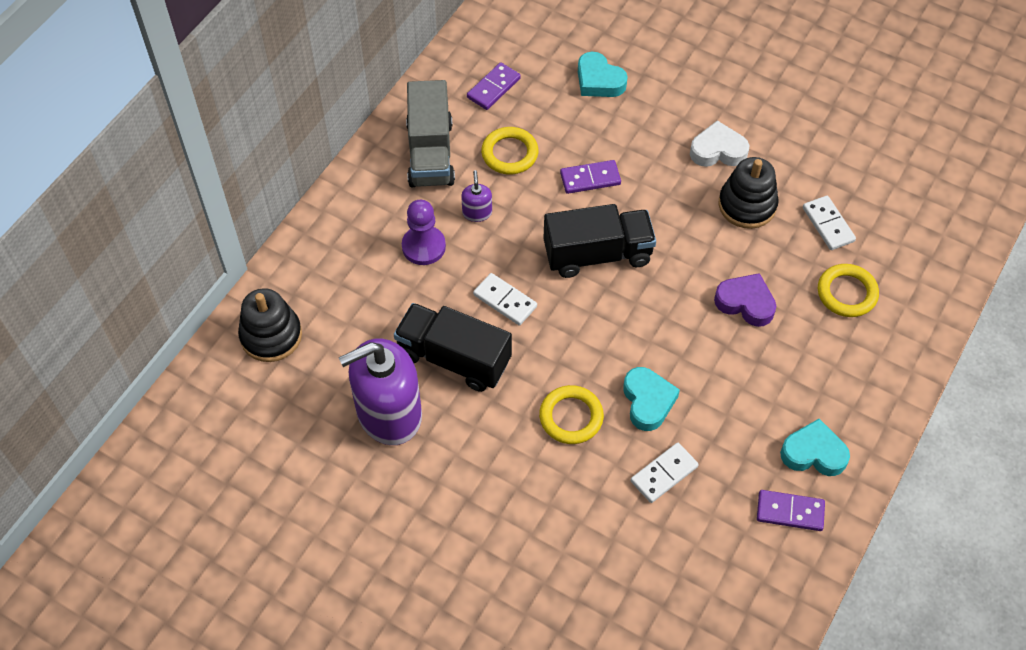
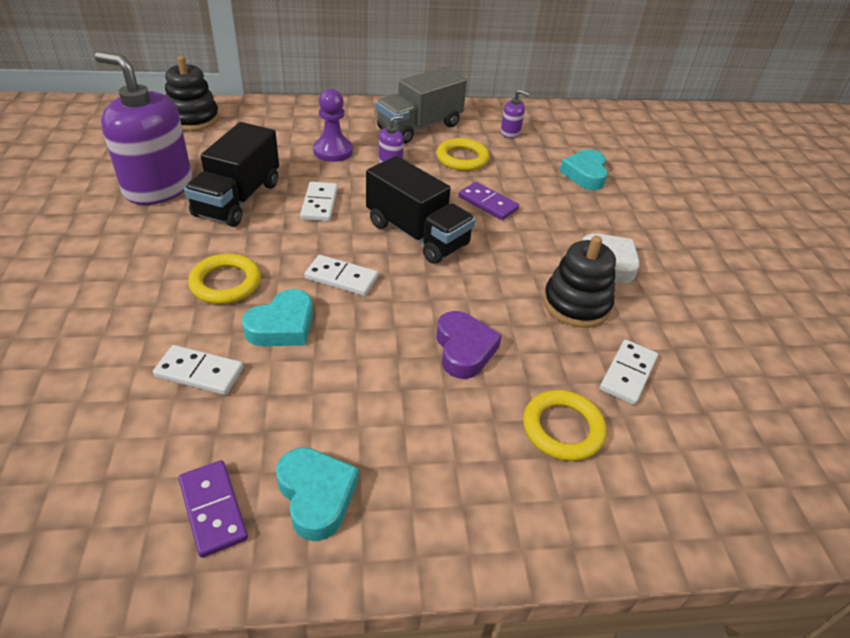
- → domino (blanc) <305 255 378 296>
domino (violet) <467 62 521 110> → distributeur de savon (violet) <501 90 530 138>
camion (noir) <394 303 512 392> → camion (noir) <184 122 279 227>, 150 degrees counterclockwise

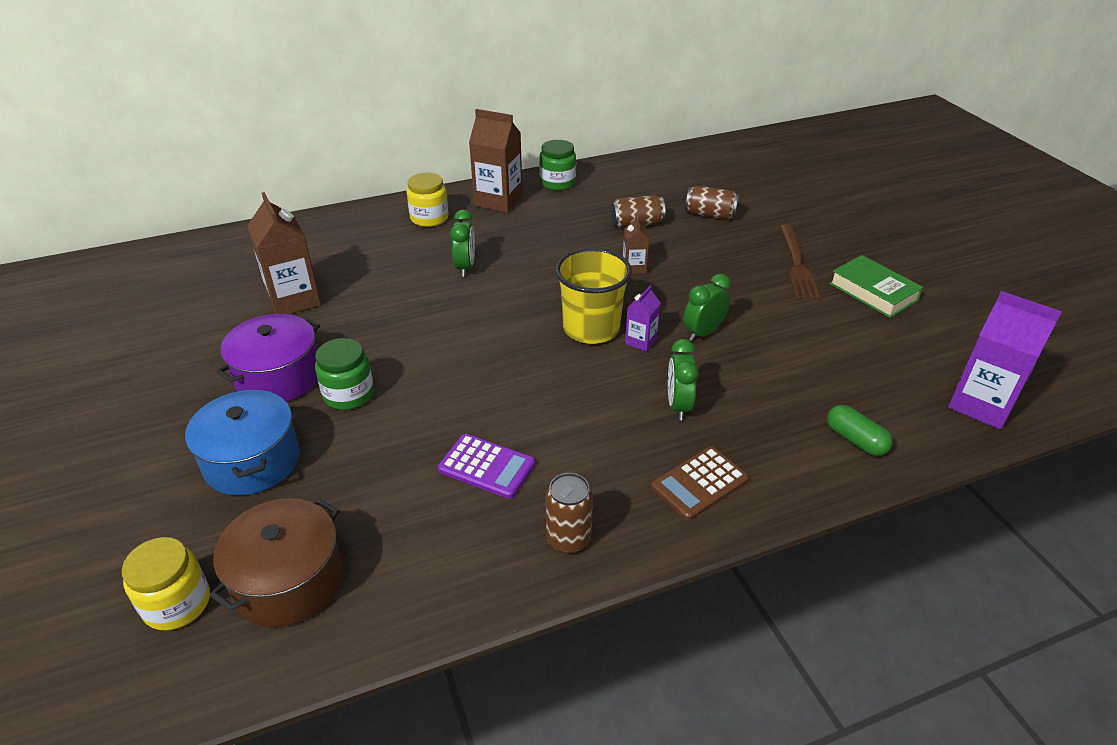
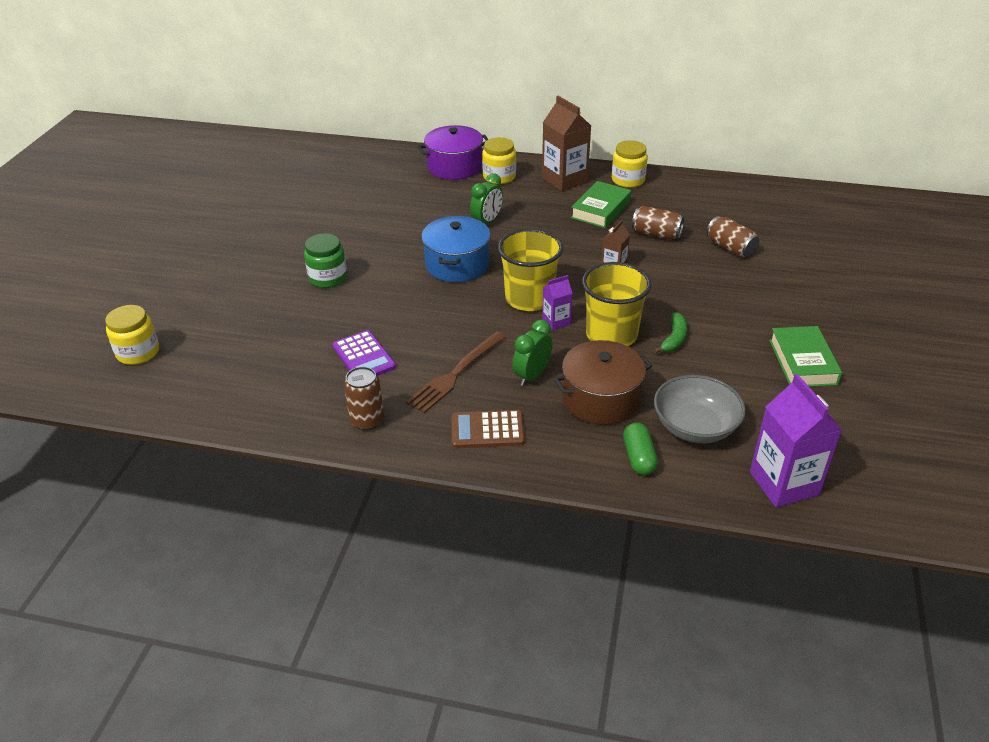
brique de lait (marron) <247 192 321 314> → -
- → livre (vert) <571 181 631 228>
- → banane (vert) <654 313 688 353>
- → bol (gris) <654 375 746 443>
marmite (bleu) <185 389 300 496> → marmite (bleu) <421 216 491 282>, moved
marmite (marron) <210 498 343 627> → marmite (marron) <554 340 652 425>, moved
marmite (violet) <216 314 320 402> → marmite (violet) <418 125 488 180>, moved
fourchette (marron) <780 225 820 300> → fourchette (marron) <406 331 506 413>, moved
réveil (vert) <683 274 731 341> → gobelet (jaune) <582 262 651 346>
bocal (vert) <539 140 576 190> → bocal (jaune) <612 140 648 188>

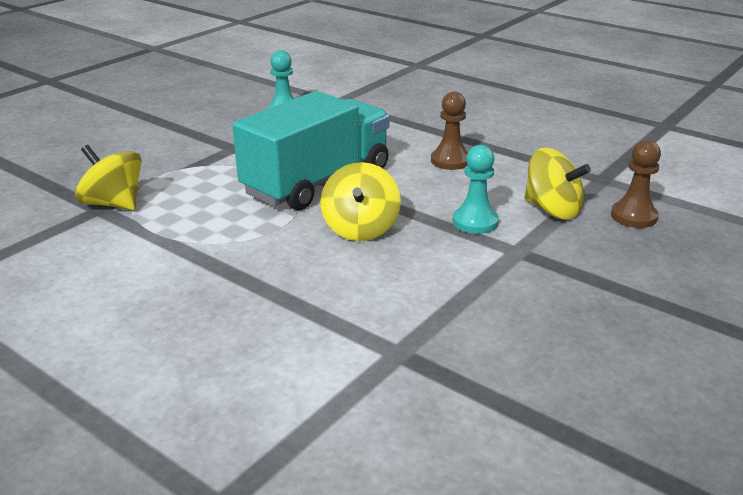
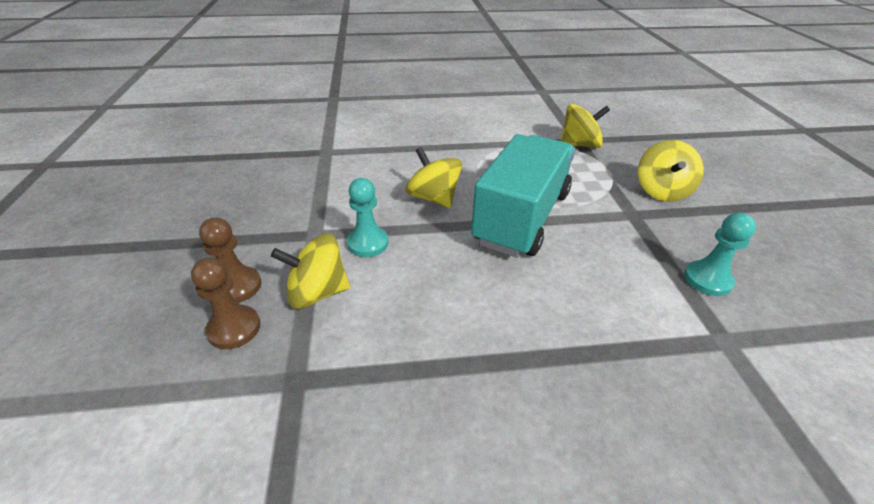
- → toupie (jaune) <638 140 704 202>
pion (marron) <431 91 468 170> → pion (marron) <199 218 261 303>, moved
camion (turquoise) <233 91 390 210> → camion (turquoise) <471 134 575 258>, 150 degrees counterclockwise

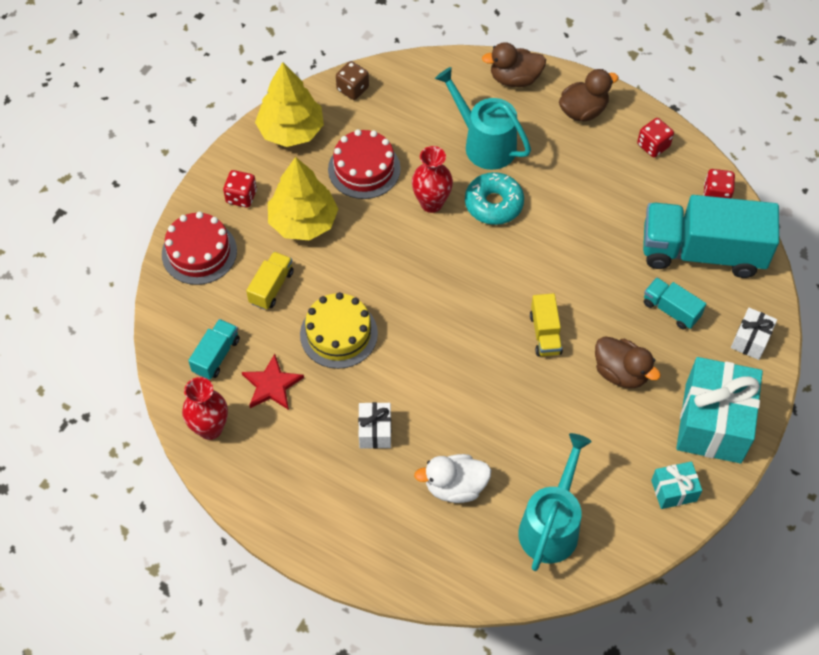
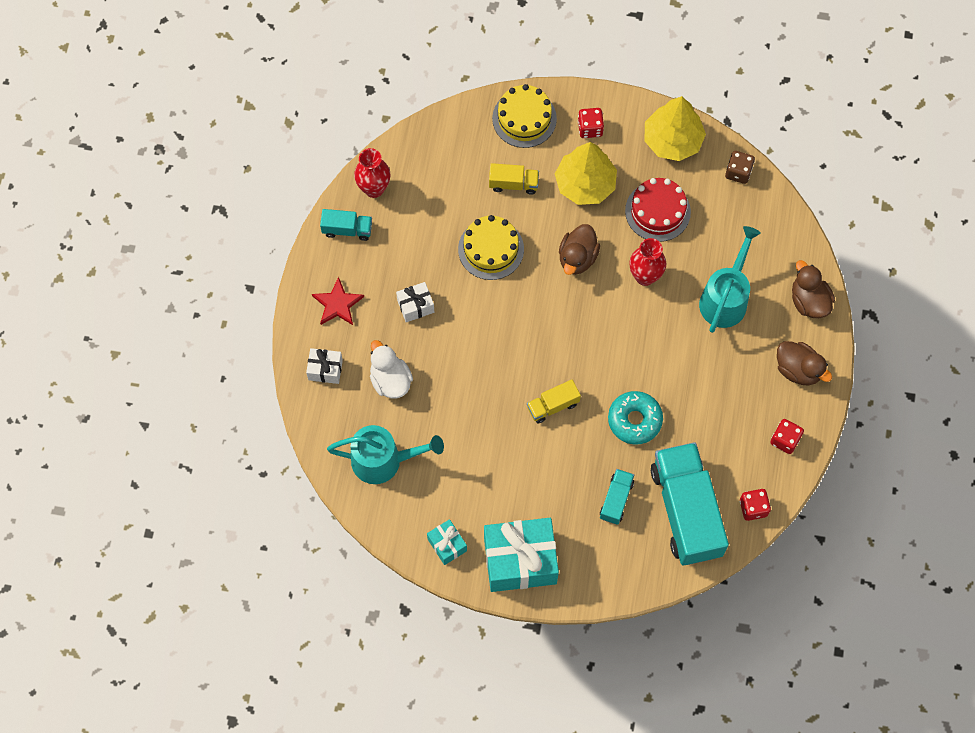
camion (turquoise) <188 319 240 380> → camion (turquoise) <320 209 372 241>, moved
étoile (rouge) <242 354 304 410> → étoile (rouge) <312 277 364 325>, moved
beignet (turquoise) <465 172 524 225> → beignet (turquoise) <608 391 663 444>, moved
canard (marron) <595 336 661 388> → canard (marron) <559 224 600 275>, moved
cadeau (blanc) <731 308 777 360> → cadeau (blanc) <306 348 343 384>, moved
gâteau (rouge) <162 212 237 285> → gâteau (jaune) <492 84 557 148>

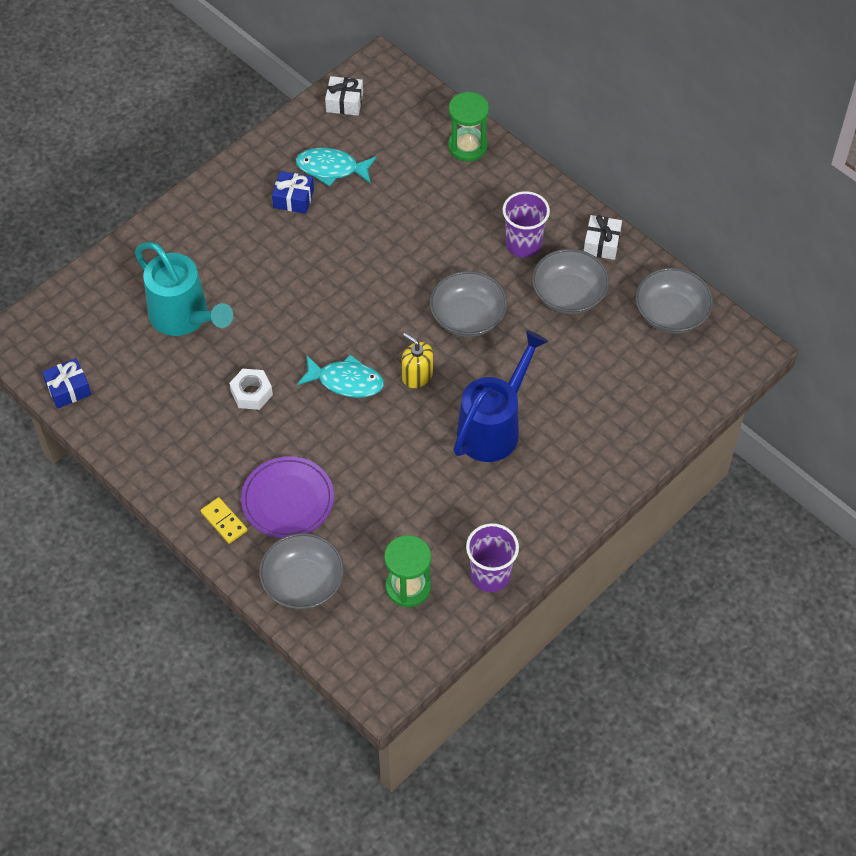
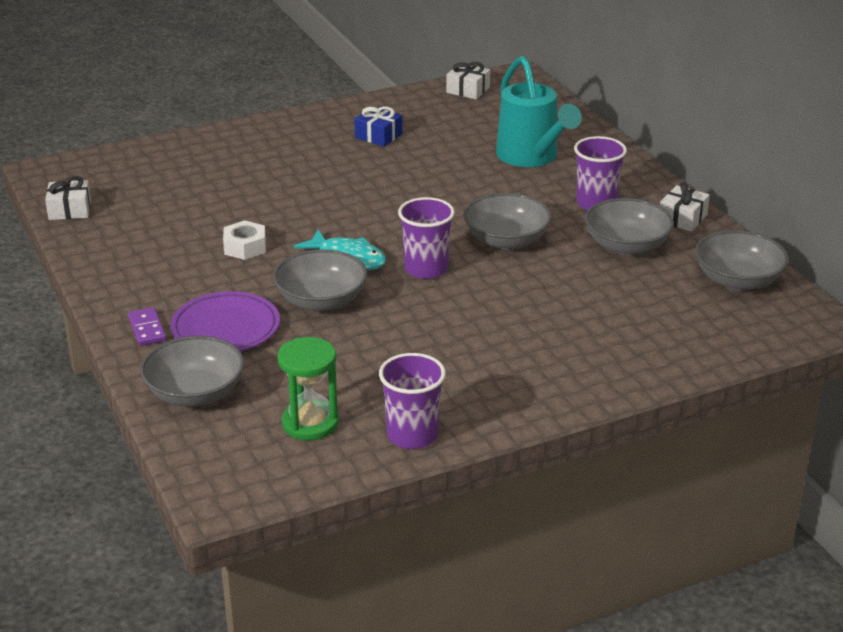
poisson (turquoise) <296 147 376 187> → -
sablier (vert) <448 92 489 161> → -
arrosoir (bleu) <454 330 548 462> → -
- → bol (gris) <273 249 367 311>
arrosoir (turquoise) <135 242 233 336> → arrosoir (turquoise) <496 56 582 167>, moved
distributeur de savon (jaune) <402 333 433 388> → gobelet (violet) <398 197 455 279>
cadeau (bleu) <42 358 92 408> → cadeau (blanc) <45 176 91 220>
domino (jaune) <201 497 247 544> → domino (violet) <128 307 166 346>

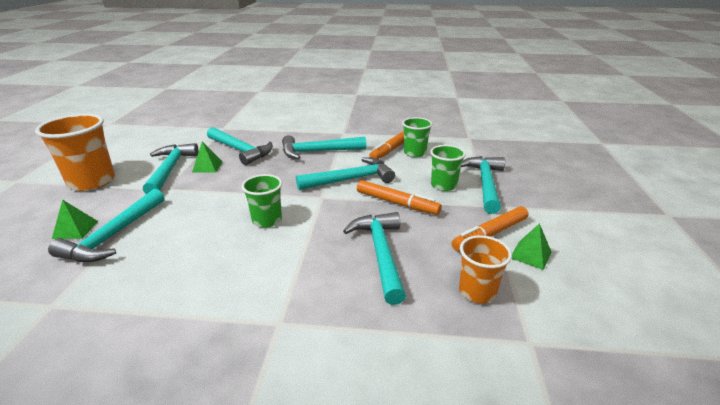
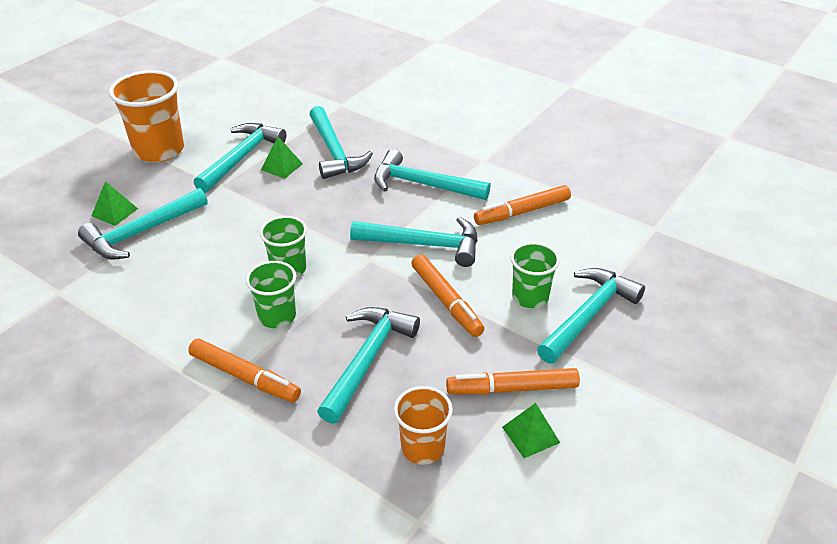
- → feutre (orange) <188 338 301 403>
gobelet (vert) <402 117 432 157> → gobelet (vert) <246 261 296 328>, moved

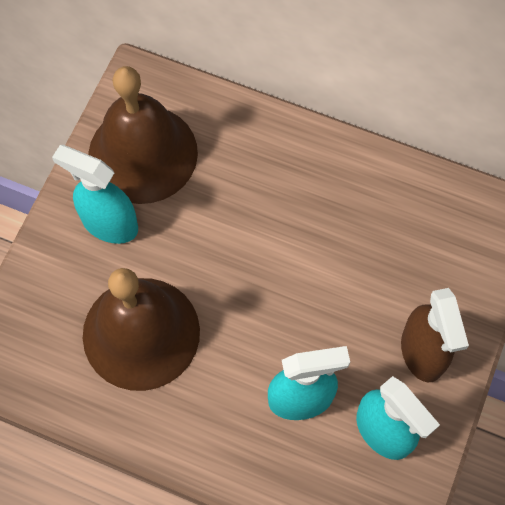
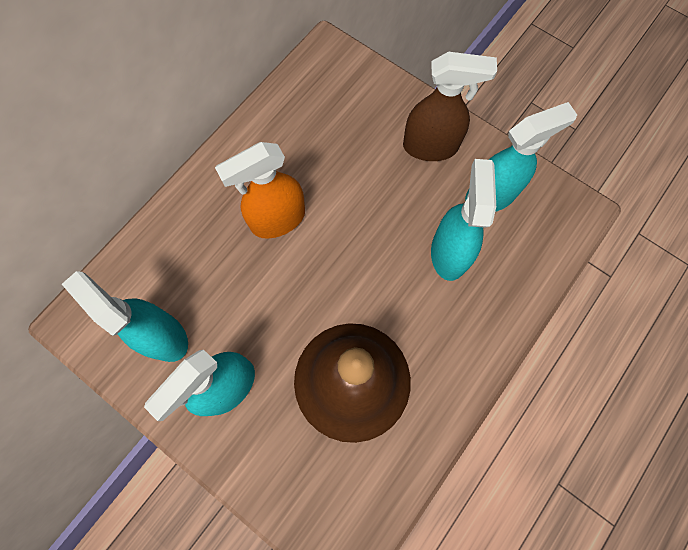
- → vaporisateur (orange) <215 142 305 239>
cloche (marron) <88 66 198 204> → vaporisateur (turquoise) <62 271 188 362>

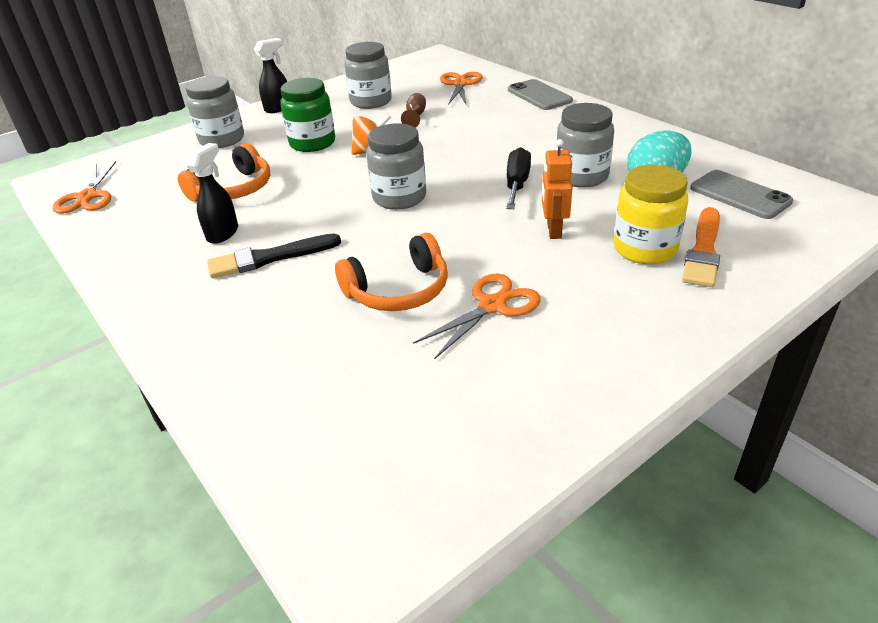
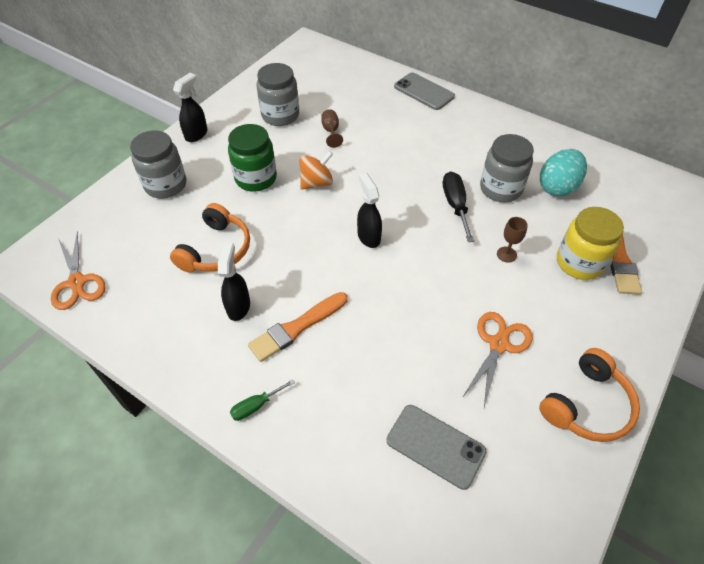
ciseaux (orange) <440 72 482 105> → -
- → tournevis (vert) <230 379 295 421>
casque audio (orange) <335 233 448 311> → casque audio (orange) <539 348 640 442>, moved
téléphone (gris) <690 170 793 219> → téléphone (gris) <387 405 487 490>, moved
bocal (gris) <366 123 426 210> → vaporisateur (noir) <357 173 382 248>
robot (orange) <542 139 572 239> → verre à pied (marron) <497 217 528 263>
pinceau (noir) <207 233 341 278> → pinceau (orange) <248 292 347 362>

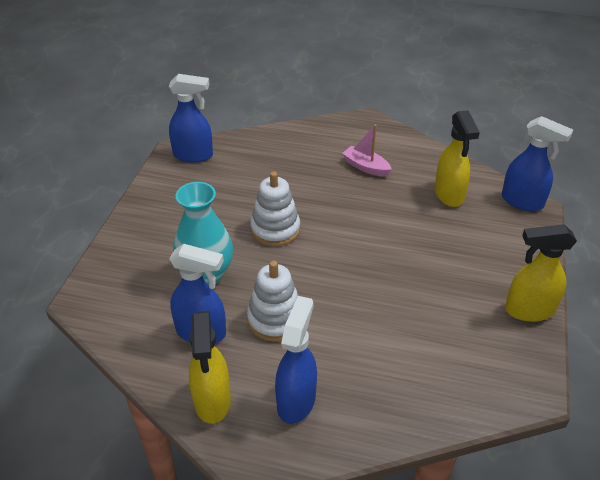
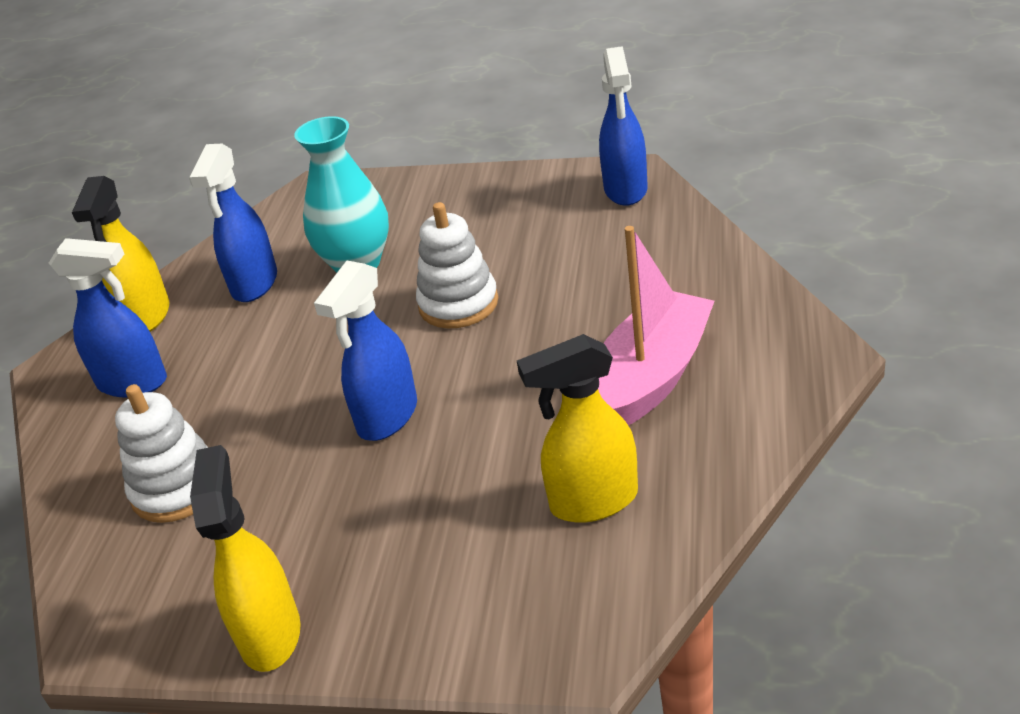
jouet à empiler (blanc) <247 261 298 342> → jouet à empiler (blanc) <115 384 209 523>, moved
vaporisateur (bleu) <502 116 573 211> → vaporisateur (bleu) <314 261 417 441>, moved
vaporisateur (jaune) <189 311 231 424> → vaporisateur (jaune) <72 176 169 332>, 75 degrees counterclockwise
bateau (rose) <342 125 392 176> → bateau (rose) <598 226 715 425>, x1.79

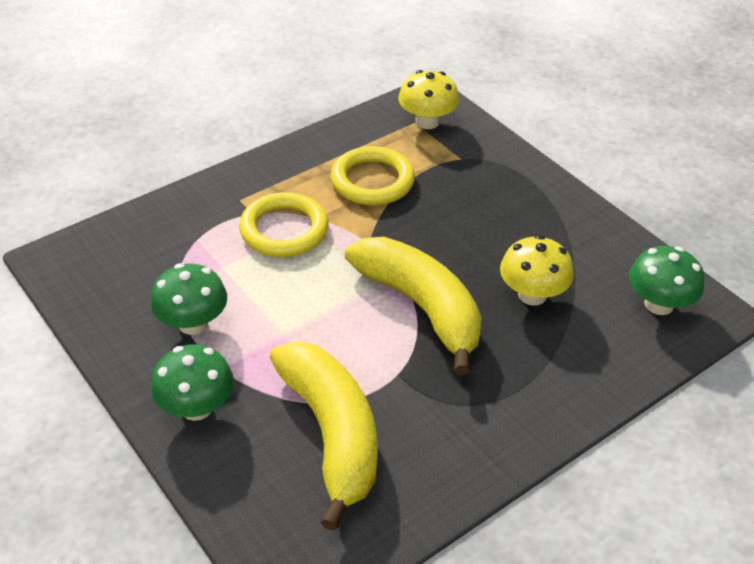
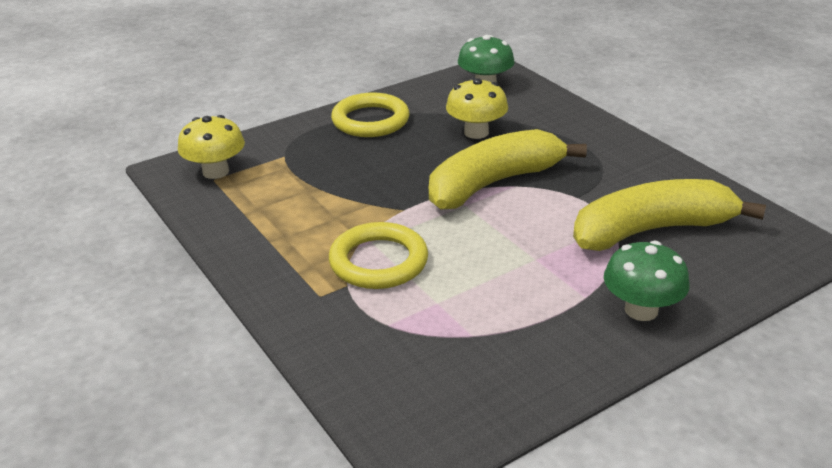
champignon (vert) <151 263 227 335> → -
anneau (jaune) <331 146 415 205> → anneau (jaune) <331 92 409 137>, moved

